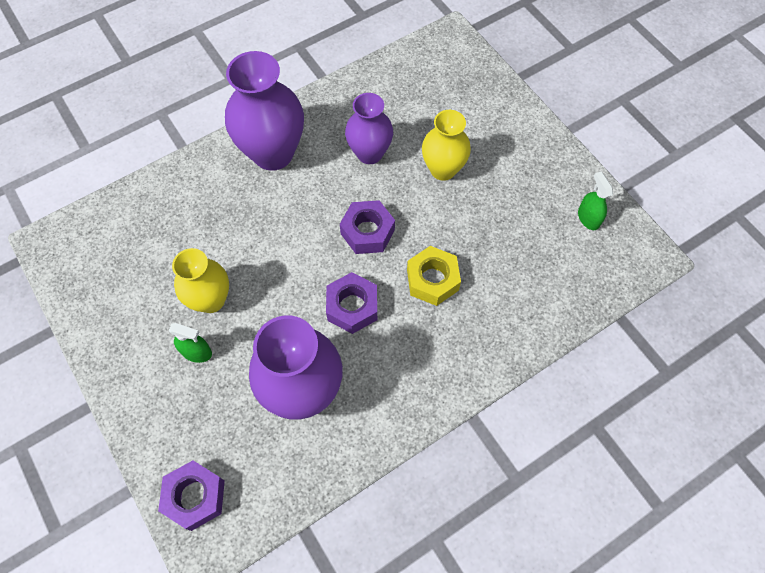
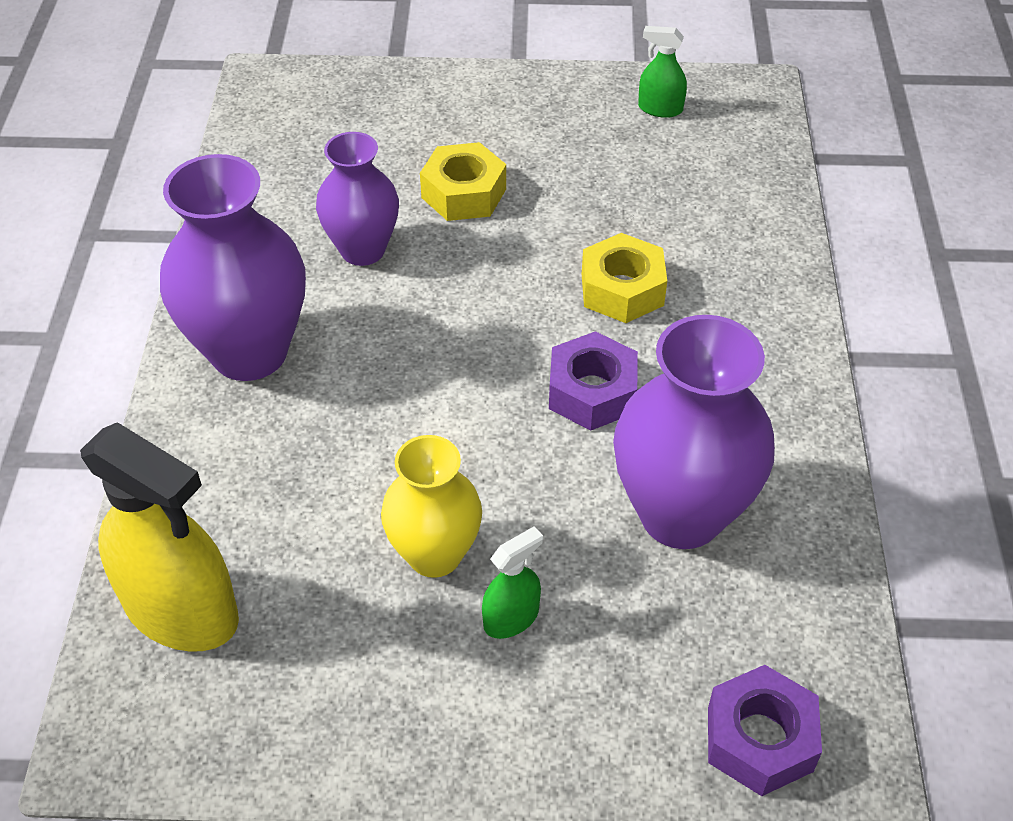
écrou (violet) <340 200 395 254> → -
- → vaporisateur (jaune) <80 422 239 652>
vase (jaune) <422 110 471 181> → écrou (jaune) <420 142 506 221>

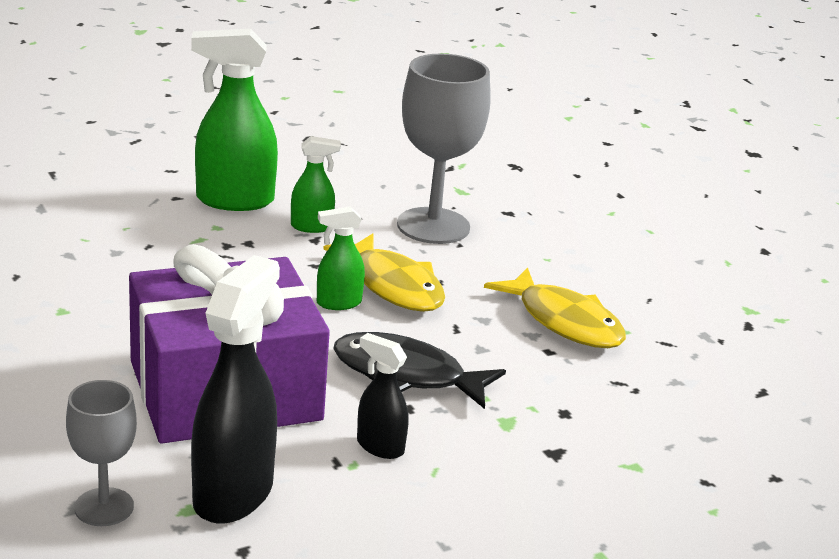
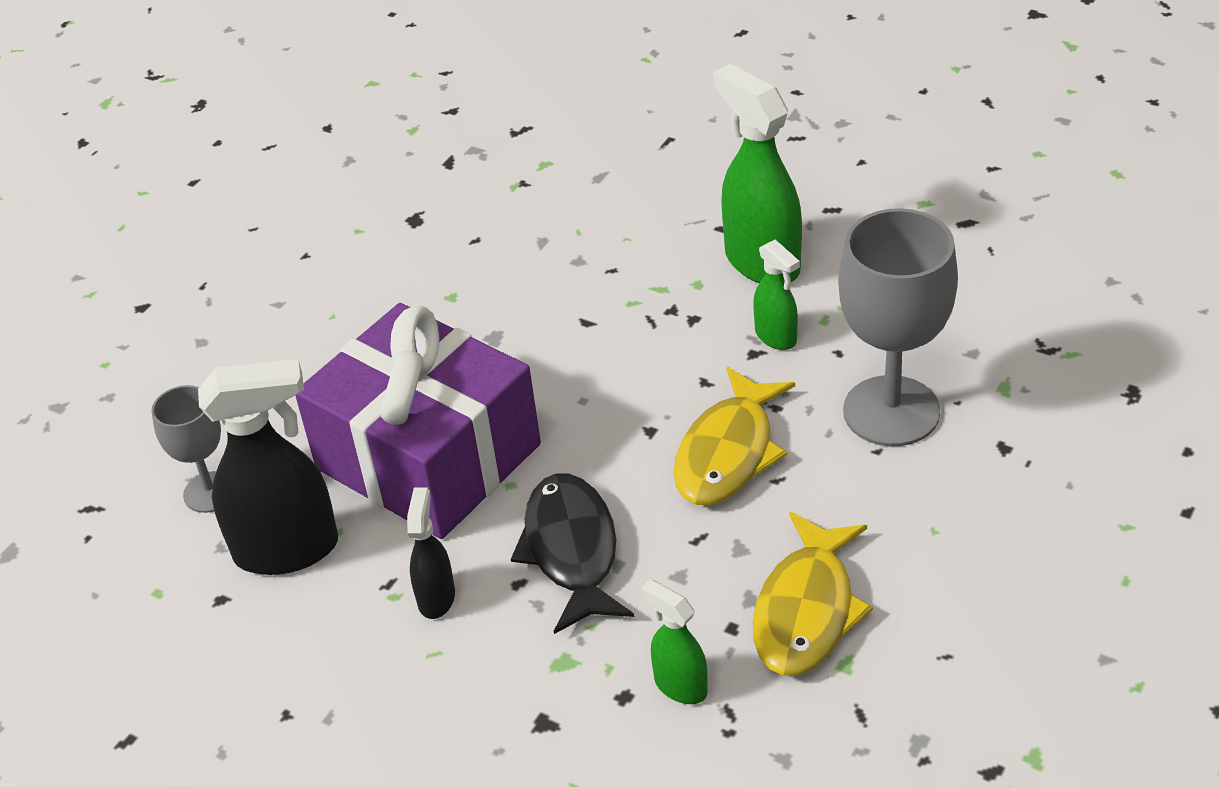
vaporisateur (vert) <317 207 365 310> → vaporisateur (vert) <641 579 708 704>, moved

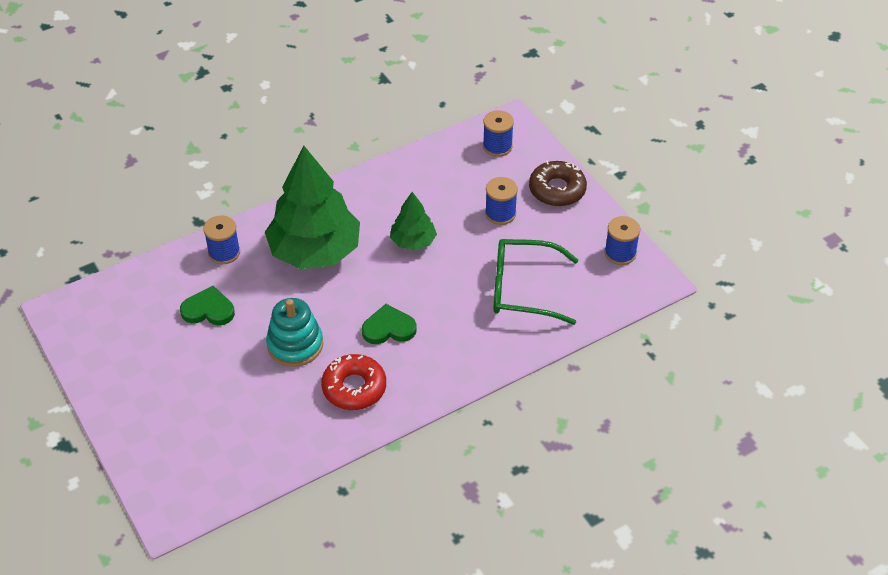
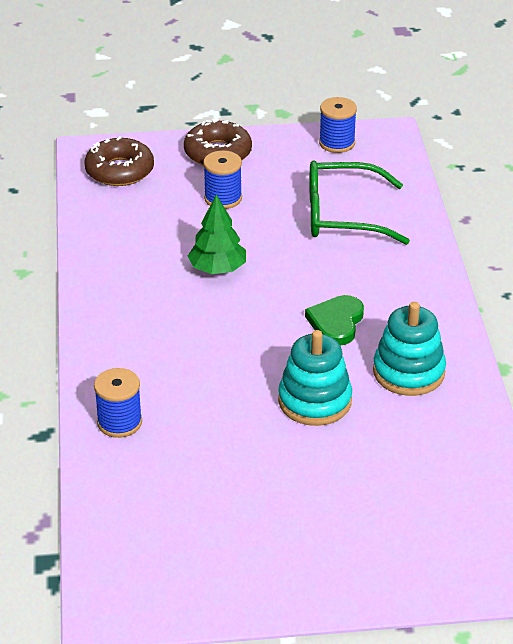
cœur (vert) <180 286 235 325> → -
arbre (vert) <265 146 360 269> → -
beignet (rouge) <321 354 386 410> → jouet à empiler (turquoise) <373 302 446 396>
bobine (bleu) <483 110 514 157> → beignet (marron) <84 136 154 186>
lunettes (vert) <493 239 578 325> → lunettes (vert) <310 160 410 245>, 60 degrees clockwise

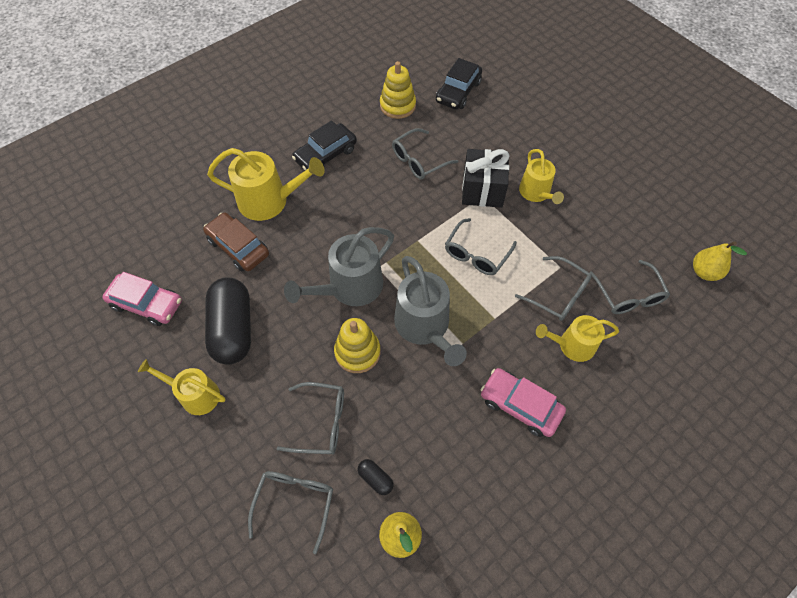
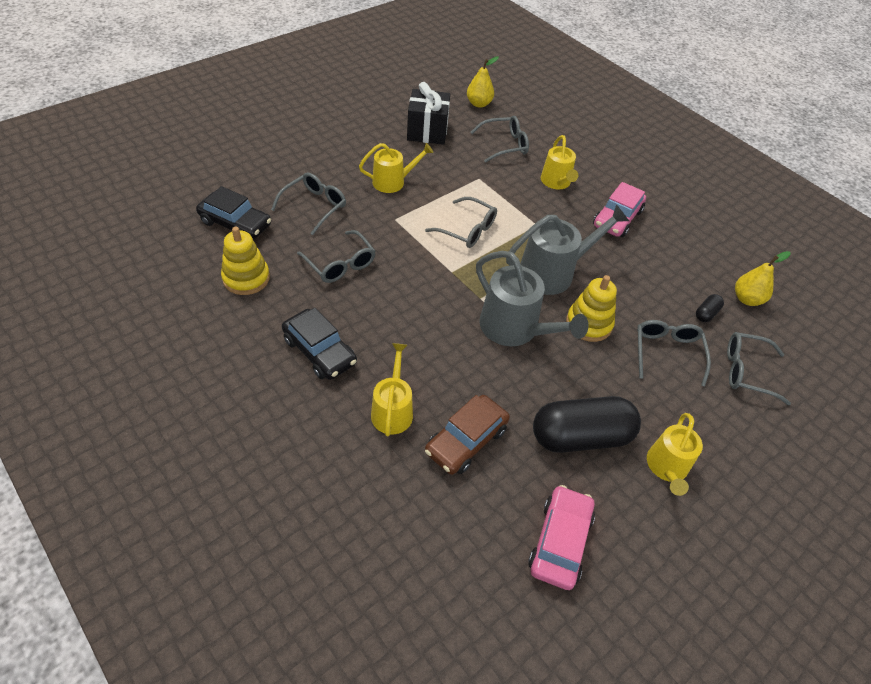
cadeau (noir) <462 149 510 208> → cadeau (noir) <407 82 450 145>, moved
lunettes (gris) <515 256 592 321> → lunettes (gris) <271 173 346 235>, moved
arrosoir (jaune) <207 148 325 221> → arrosoir (jaune) <371 343 413 436>, x0.64

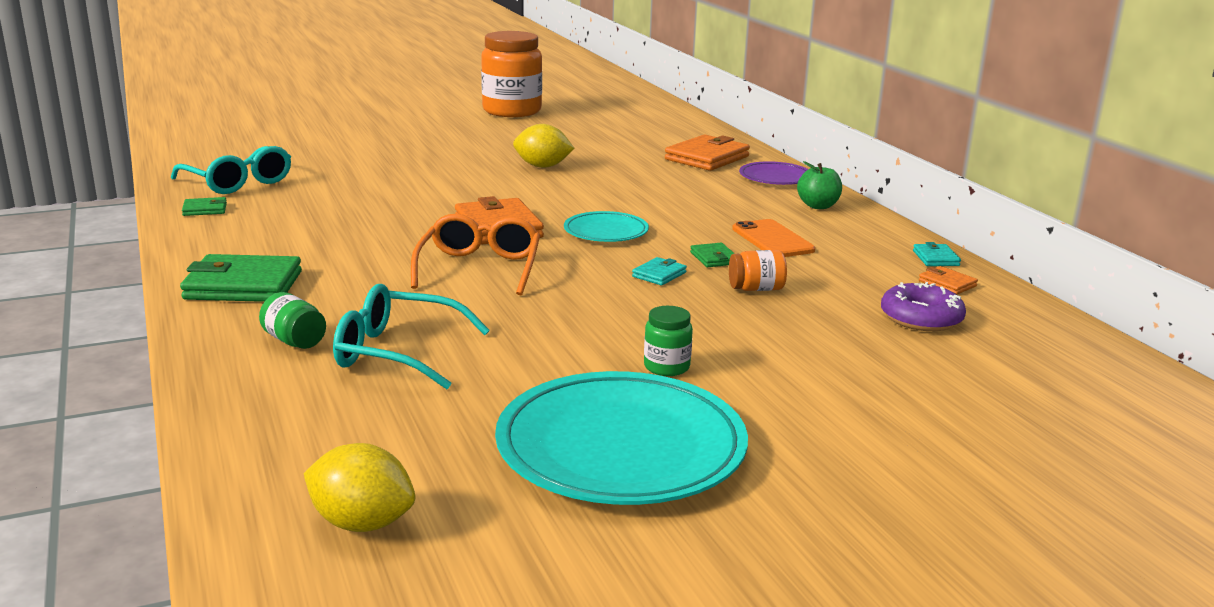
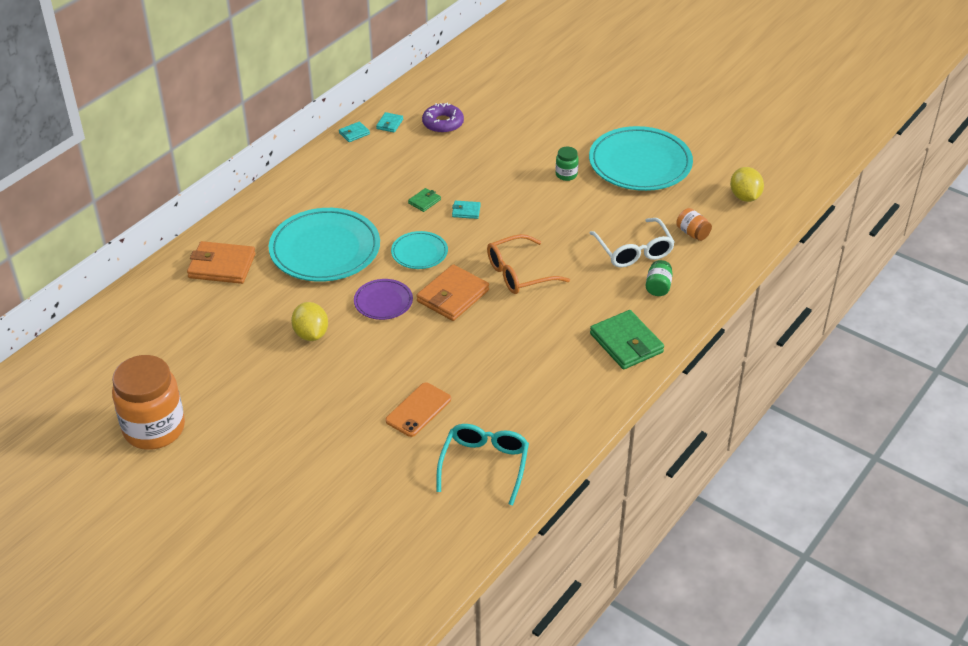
portefeuille (vert) <182 197 227 216> → -
pomme (vert) <797 161 842 209> → -
- → assiette (turquoise) <269 208 380 282>
bocal (orange) <729 250 787 291> → bocal (orange) <676 208 712 241>, moved
téléphone (orange) <732 219 815 257> → téléphone (orange) <385 383 451 437>, moved
assiette (violet) <739 161 808 185> → assiette (violet) <354 279 413 320>, moved
lunettes (turquoise) <333 284 490 389> → lunettes (blanc) <589 218 675 267>
portefeuille (orange) <919 266 978 294> → portefeuille (turquoise) <376 112 403 133>

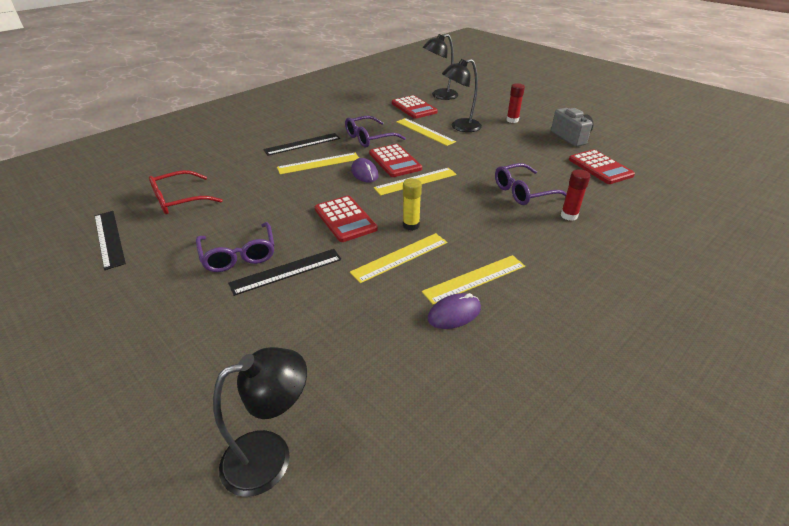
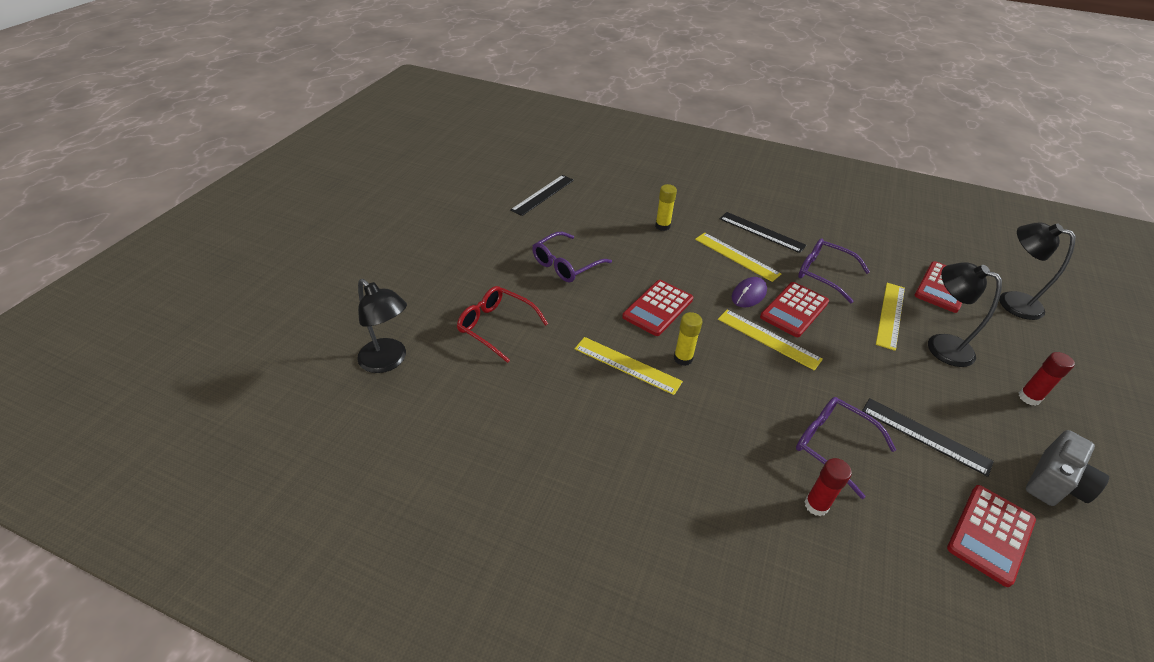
règle (jaune) <422 255 525 304> → -
souris (violet) <428 293 481 329> → -
- → bâton de colle (jaune) <655 184 677 231>
lunettes (rouge) <149 170 223 214> → lunettes (rouge) <457 286 548 363>, moved
règle (noir) <228 249 342 296> → règle (noir) <862 398 994 477>, moved

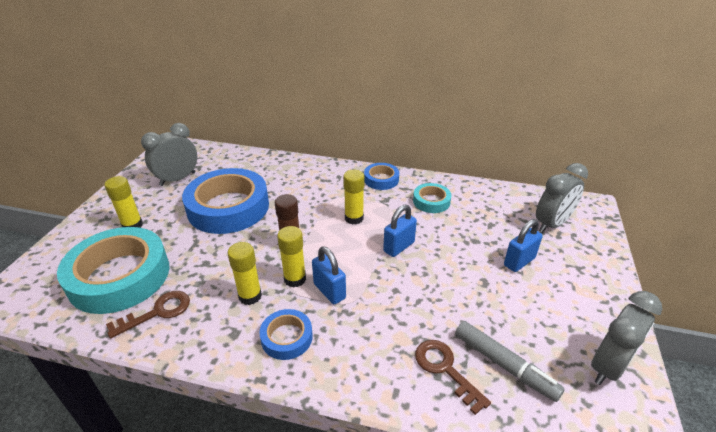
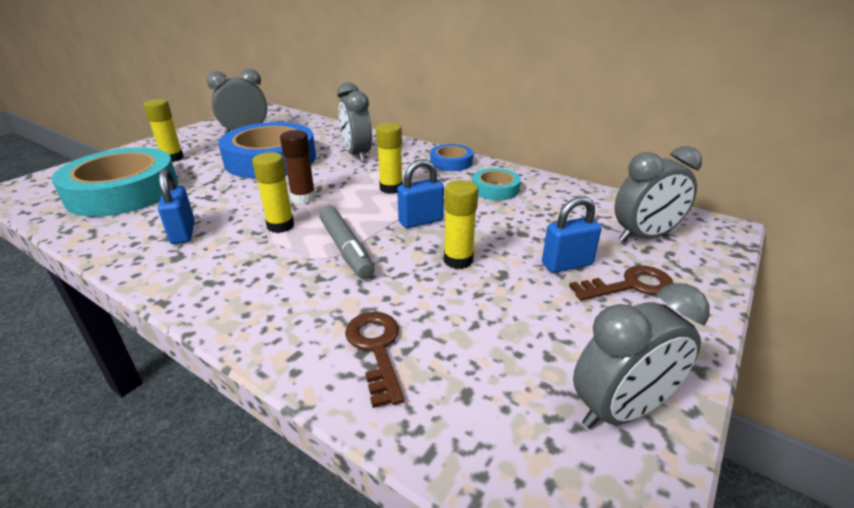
ruban adhésif (bleu) <259 309 313 360> → -
- → réveil (gris) <337 82 372 162>
clé (marron) <106 291 190 339> → clé (marron) <569 265 673 301>, moved
bâton de colle (jaune) <227 242 262 305> → bâton de colle (jaune) <444 180 478 269>, moved
cadenas (bleu) <312 246 346 304> → cadenas (bleu) <158 168 195 244>, moved
feutre (gris) <455 321 564 402> → feutre (gris) <319 206 375 279>, moved

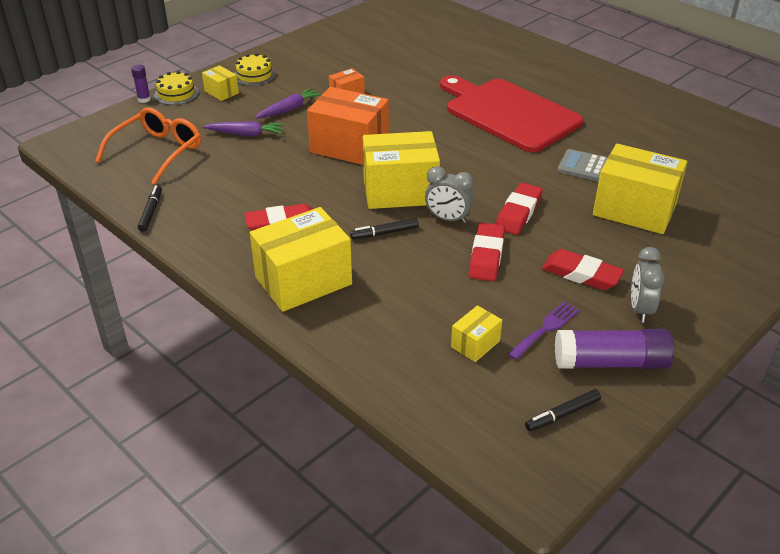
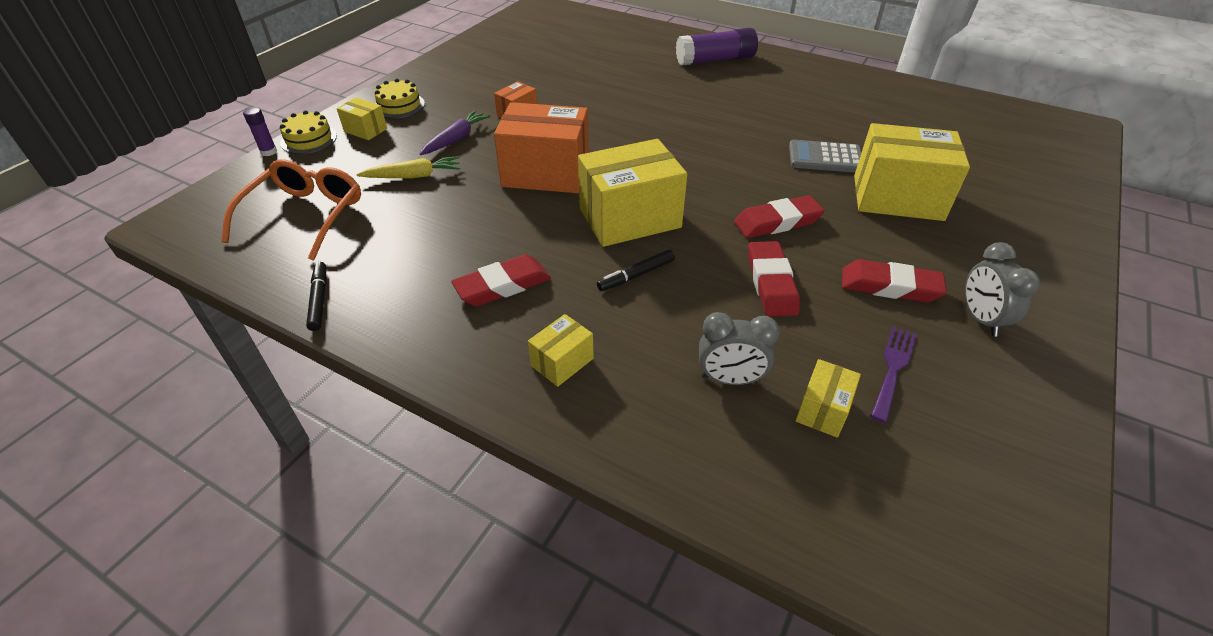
planche à découper (rouge) <440 75 583 153> → -
feutre (noir) <525 389 601 431> → -
réveil (gris) <425 166 474 223> → réveil (gris) <699 312 780 385>, moved
bâton de colle (violet) <555 329 674 369> → bâton de colle (violet) <676 28 758 66>, moved
carotte (violet) <203 121 284 136> → carotte (jaune) <357 156 460 178>
gomme (rouge) <495 183 543 235> → gomme (rouge) <734 195 824 238>, 60 degrees clockwise
boîte (jaune) <250 207 352 312> → boîte (jaune) <528 314 594 387>, x0.47

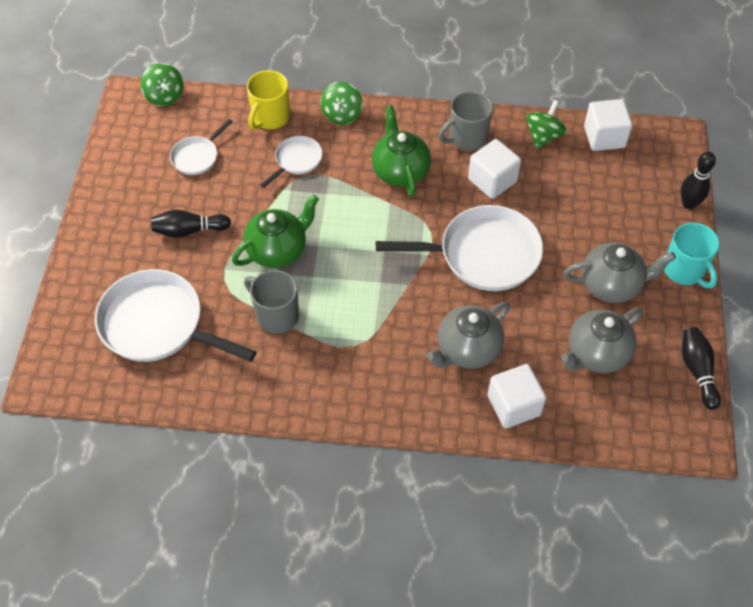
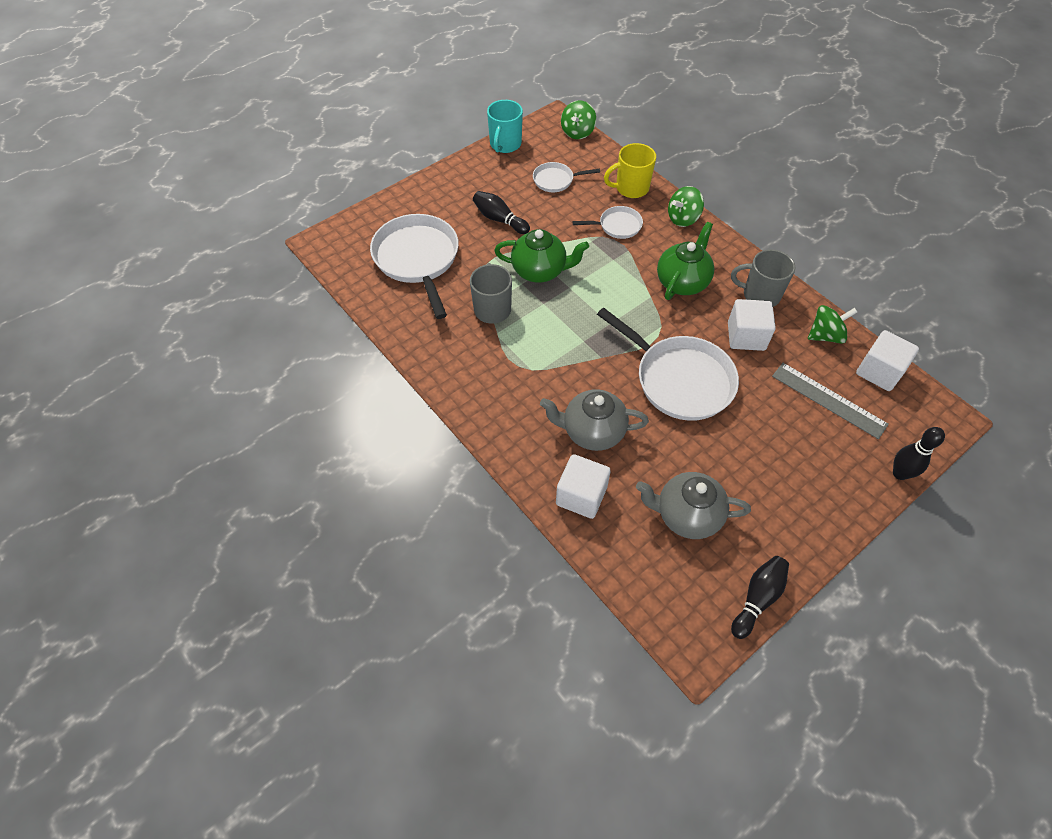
théière (gris) <564 243 676 303> → -
- → règle (gris) <772 363 889 439>
tasse (turquoise) <664 222 720 288> → tasse (turquoise) <487 100 523 153>, moved

